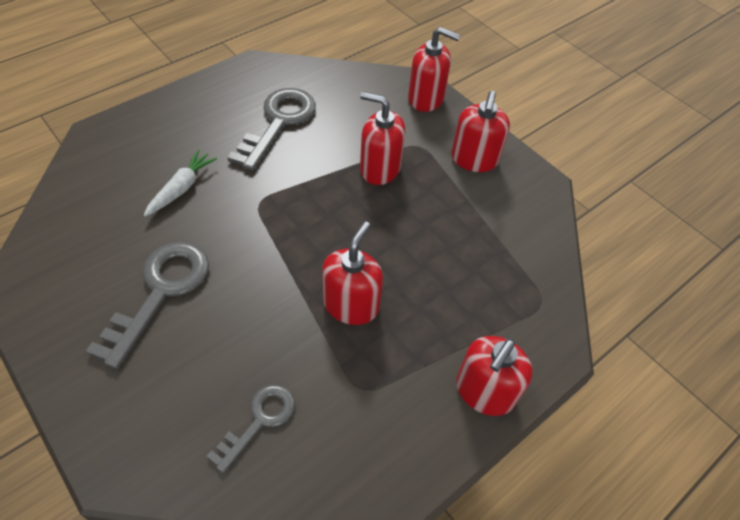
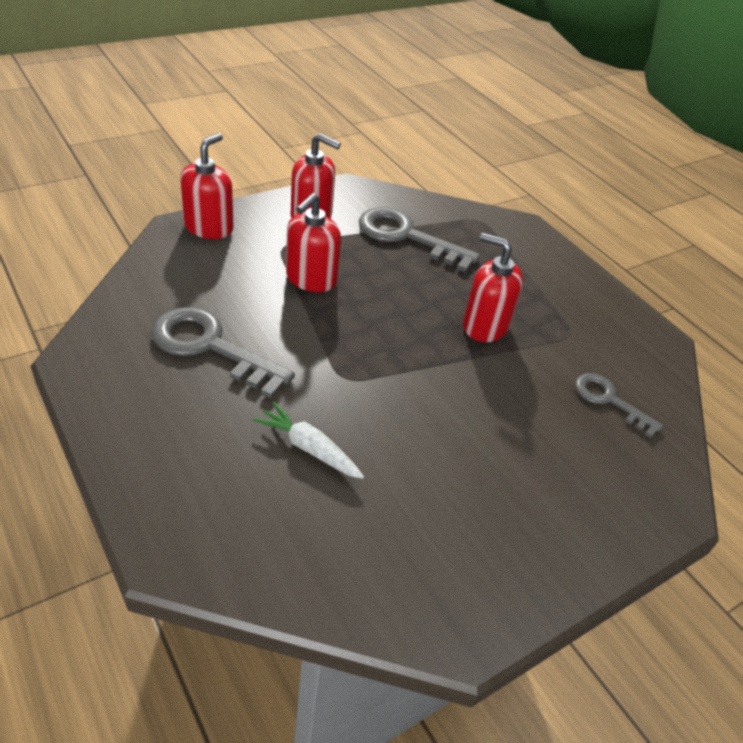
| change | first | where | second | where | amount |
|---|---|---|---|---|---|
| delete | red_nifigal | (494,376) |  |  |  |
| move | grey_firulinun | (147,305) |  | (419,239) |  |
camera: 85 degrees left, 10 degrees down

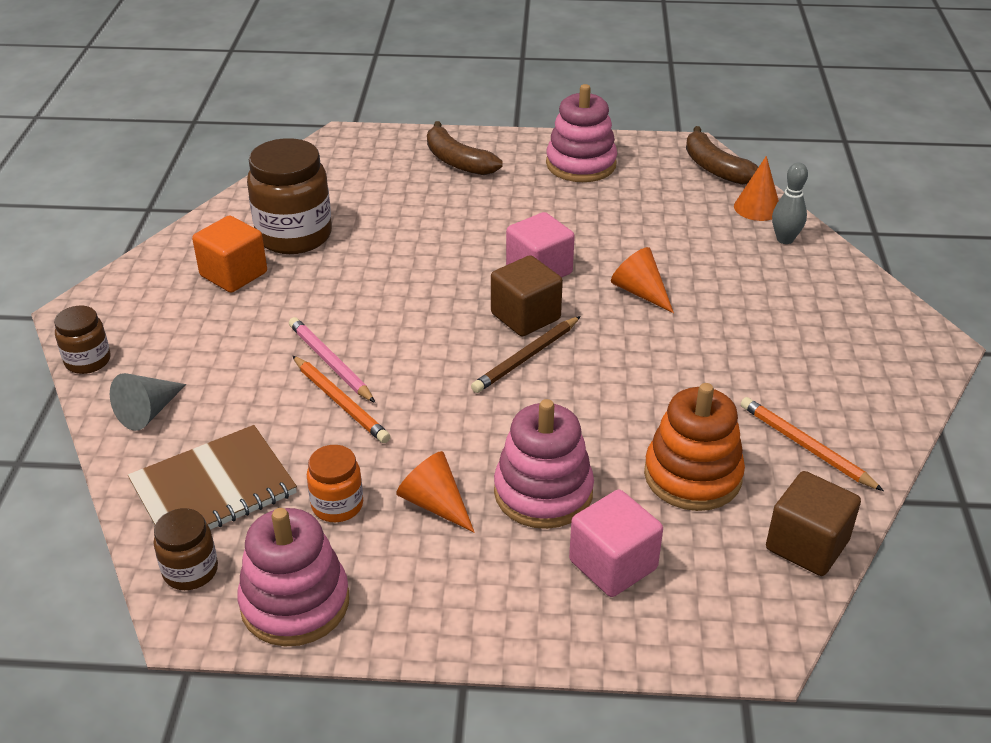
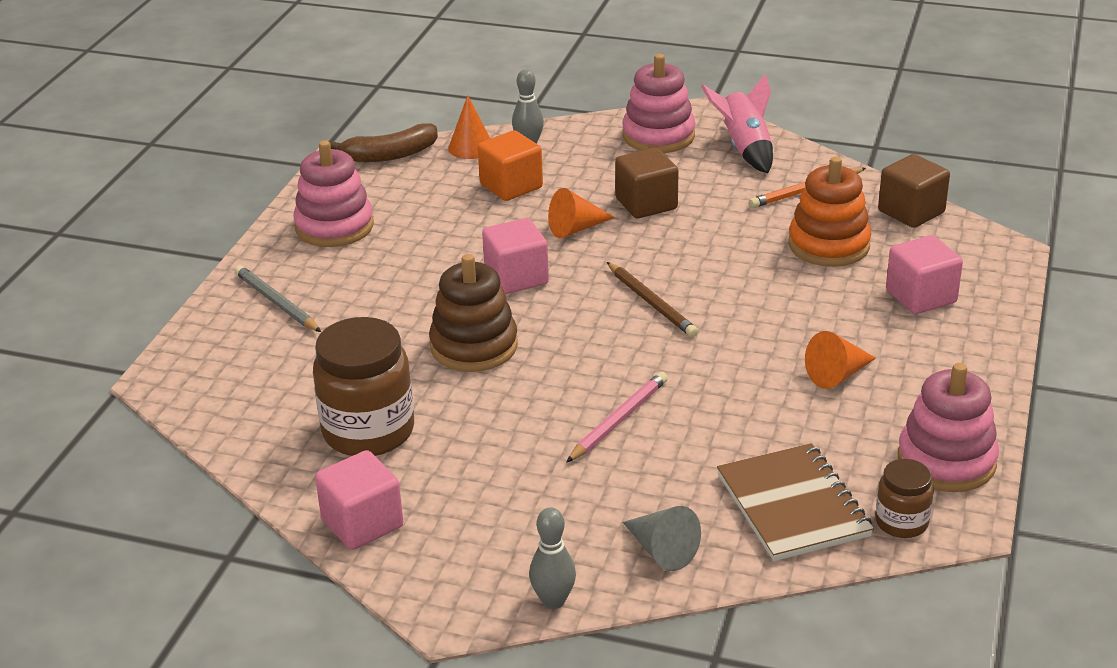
| change | first | where | second | where | amount |
|---|---|---|---|---|---|
| delete | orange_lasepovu | (342,399) |  |  |  |
| delete | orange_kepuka | (335,483) |  |  |  |
| insert |  |  | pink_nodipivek | (359,500) |  |
| insert |  |  | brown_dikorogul | (473,313) |  |
| insert |  |  | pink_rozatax | (737,123) |  |
| move | orange_nodipivek | (229,254) |  | (510,165) |  |
| move | brown_nodipivek | (527,295) |  | (647,183) |  |
| move | pink_dikorogul | (544,464) |  | (658,103) |  |
| replace | brown_kepuka | (82,340) | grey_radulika | (552,558) |  |
| replace | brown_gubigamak | (464,148) | grey_lasepovu | (277,298) |  |
| rotate | pink_lasepovu | (332,360) |  | (617,417) | 150 degrees clockwise |
camera: 75 degrees left, 5 degrees down

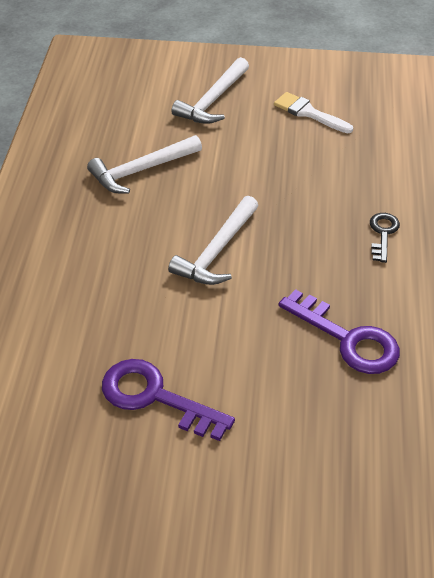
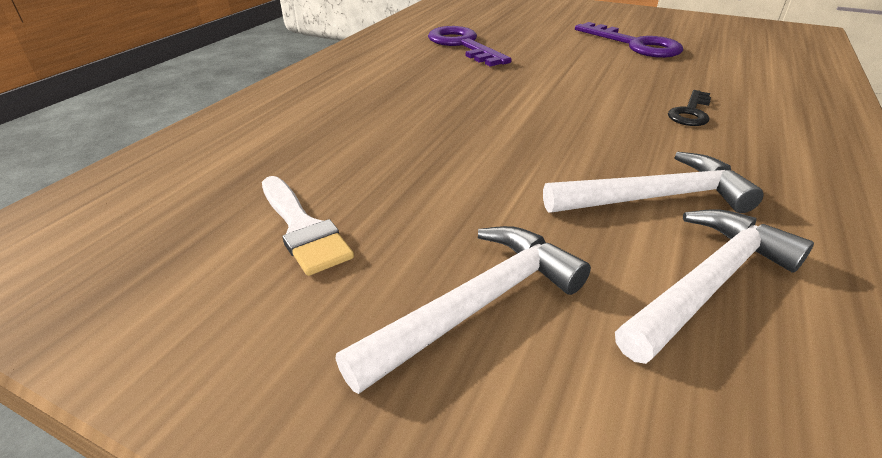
| change | first | where | second | where | amount |
|---|---|---|---|---|---|
| move | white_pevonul | (213,240) |  | (714,286) |  |
| move | black_firulinun | (385,238) |  | (689,108) |  |
camera: 160 degrees left, 10 degrees down

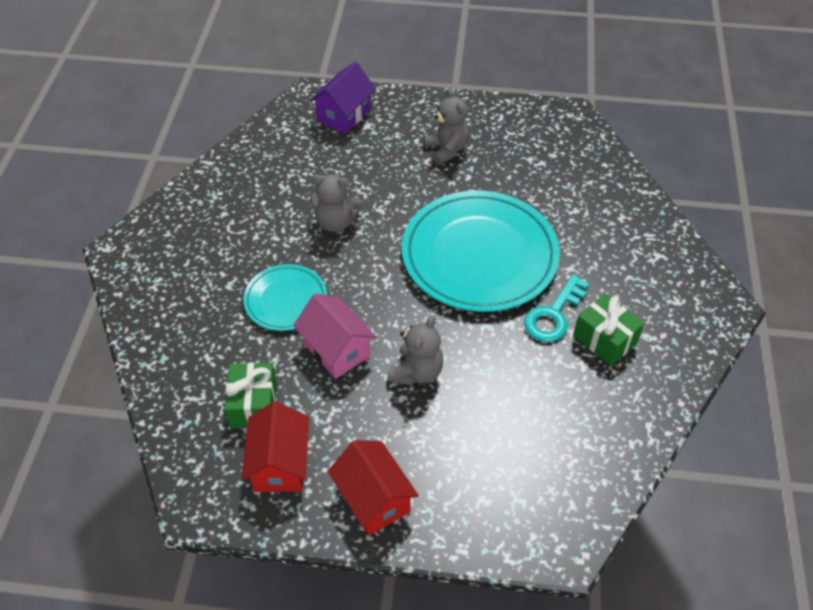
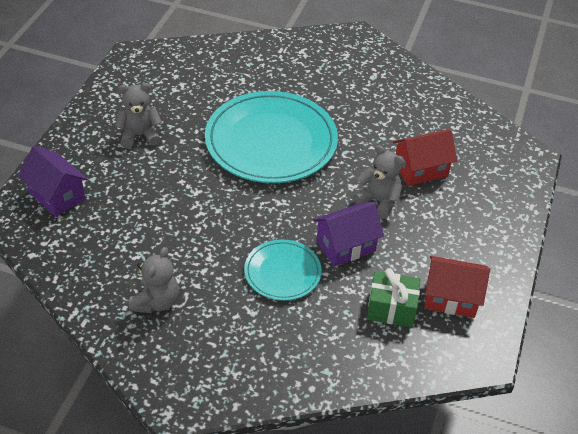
| change | first | where | second | where | amount |
|---|---|---|---|---|---|
| delete | turquoise_firulinun | (556,308) |  |  |  |
| delete | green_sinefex | (608,330) |  |  |  |
| move | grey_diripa | (336,203) |  | (153,280) |  |
| move | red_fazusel | (373,488) |  | (425,157) |  |
| recolor | pink_fazusel | (334,336) | purple_fazusel | (348,234) |  |
camera: 80 degrees left, 5 degrees down

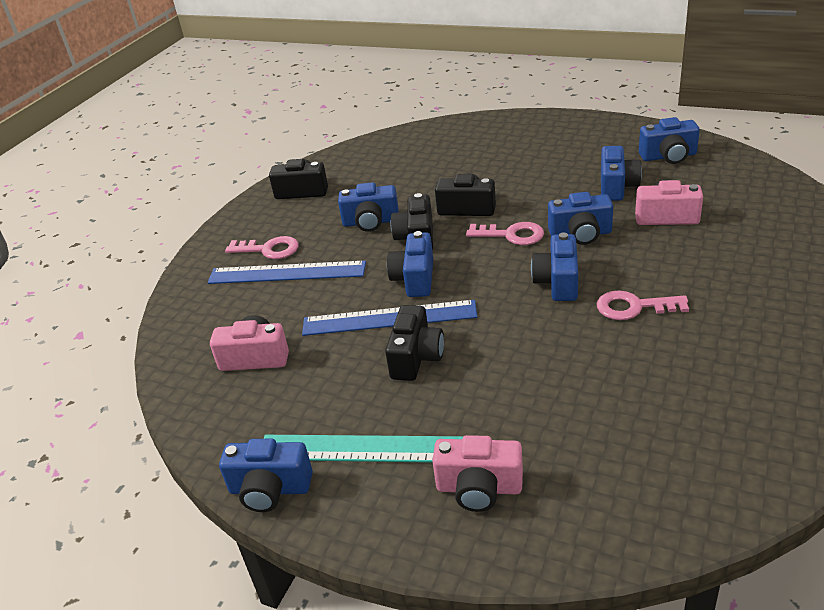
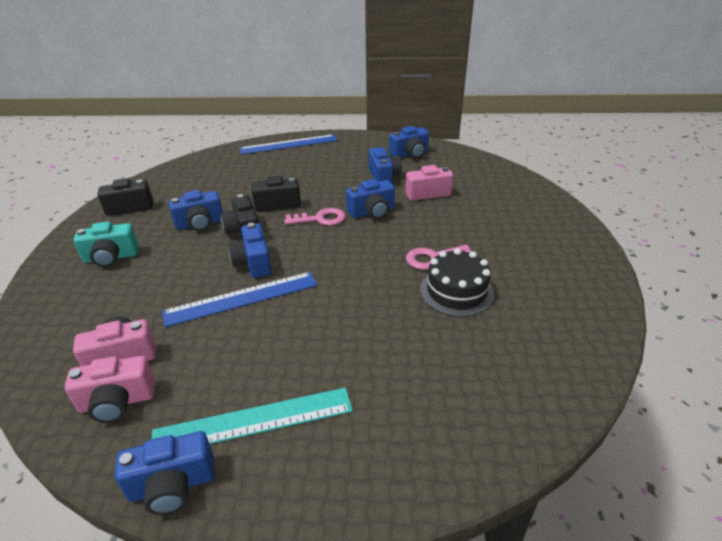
| change | first | where | second | where | amount |
|---|---|---|---|---|---|
| delete | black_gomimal | (414,343) |  |  |  |
| delete | blue_gomimal | (554,266) |  |  |  |
| insert |  |  | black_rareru | (457,282) |  |
| move | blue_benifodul | (286,272) |  | (288,144) |  |
| move | pink_gomimal | (477,473) |  | (109,389) |  |
| replace | pink_firulinun | (262,247) | turquoise_gomimal | (106,244) |  |
camera: 25 degrees left, 0 degrees up

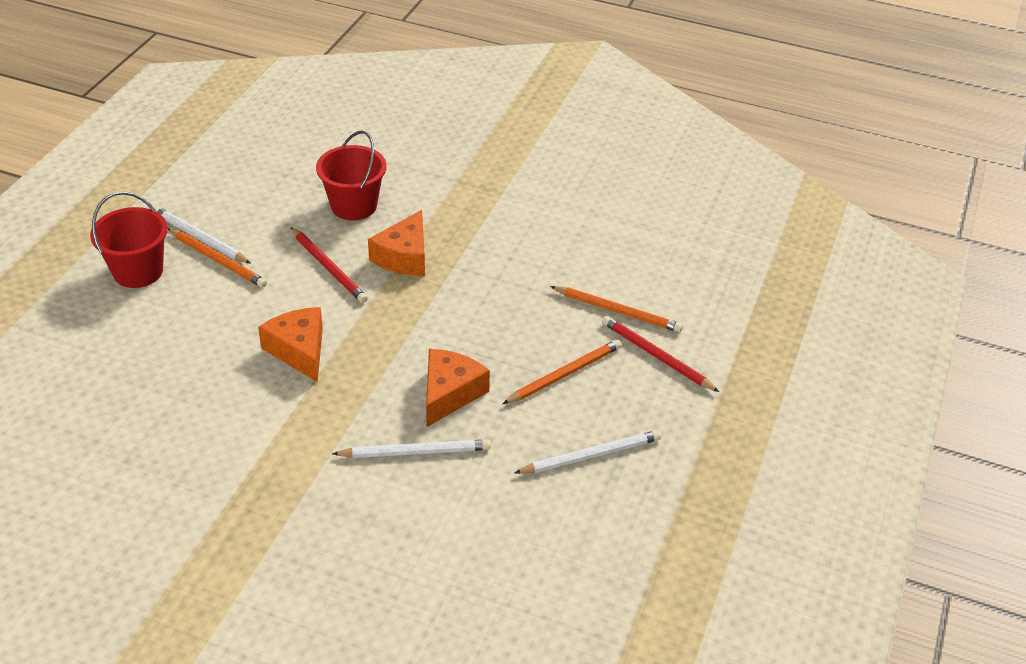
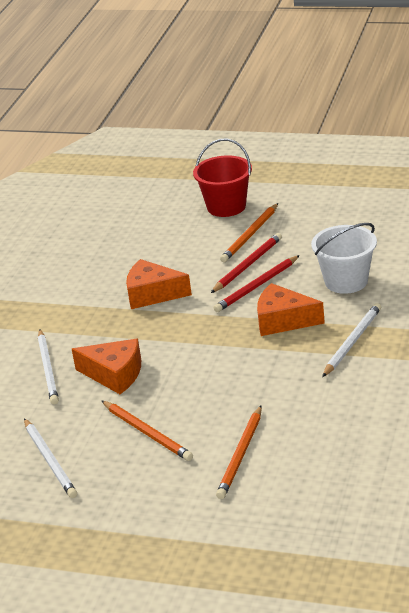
| change | first | where | second | where | amount |
|---|---|---|---|---|---|
| move | white_lasepovu | (202,235) |  | (351,340) |  |
| move | red_lasepovu | (660,354) |  | (246,263) |  |
| recolor | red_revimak | (351,175) | white_revimak | (344,258) |  |
| rotate | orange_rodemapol | (290,344) |  | (159,284) | 135 degrees counterclockwise |
camera: 90 degrees right, 10 degrees down

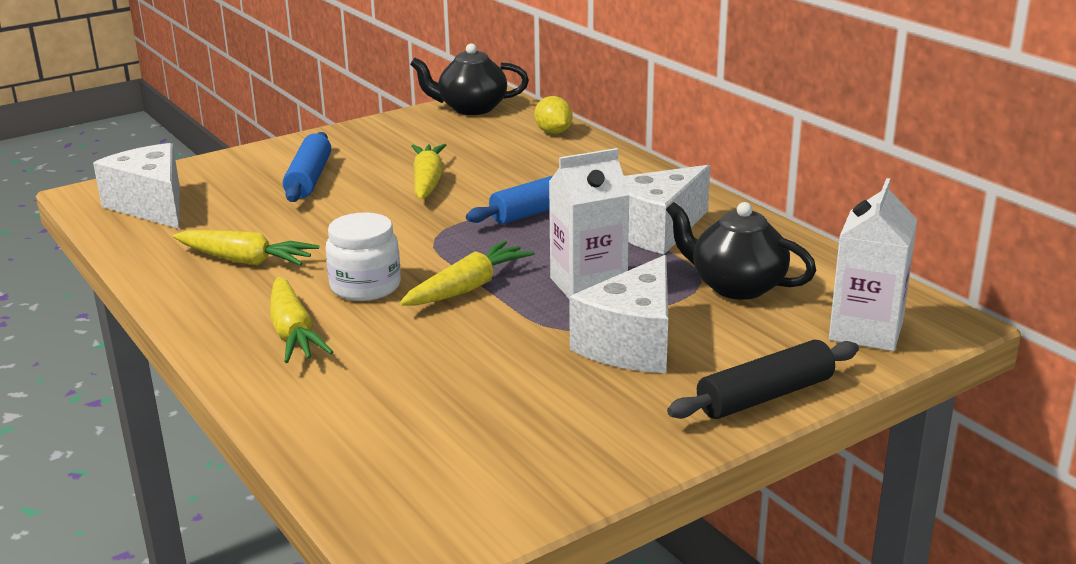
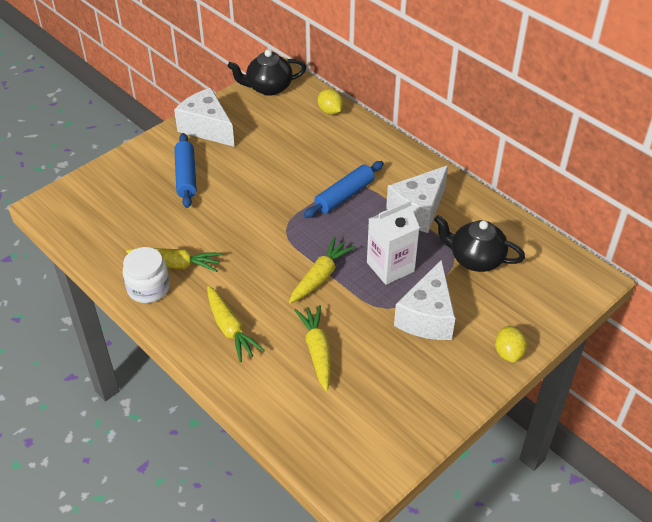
| change | first | where | second | where | amount |
|---|---|---|---|---|---|
| delete | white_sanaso | (873,264) |  |  |  |
| move | white_rodemapol | (136,186) |  | (204,117) |  |
| move | white_kepuka | (363,256) |  | (146,275) |  |
| move | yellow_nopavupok | (429,171) |  | (313,348) |  |
| replace | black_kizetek | (763,379) | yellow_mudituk | (511,344) |  |
camera: 10 degrees left, 20 degrees up

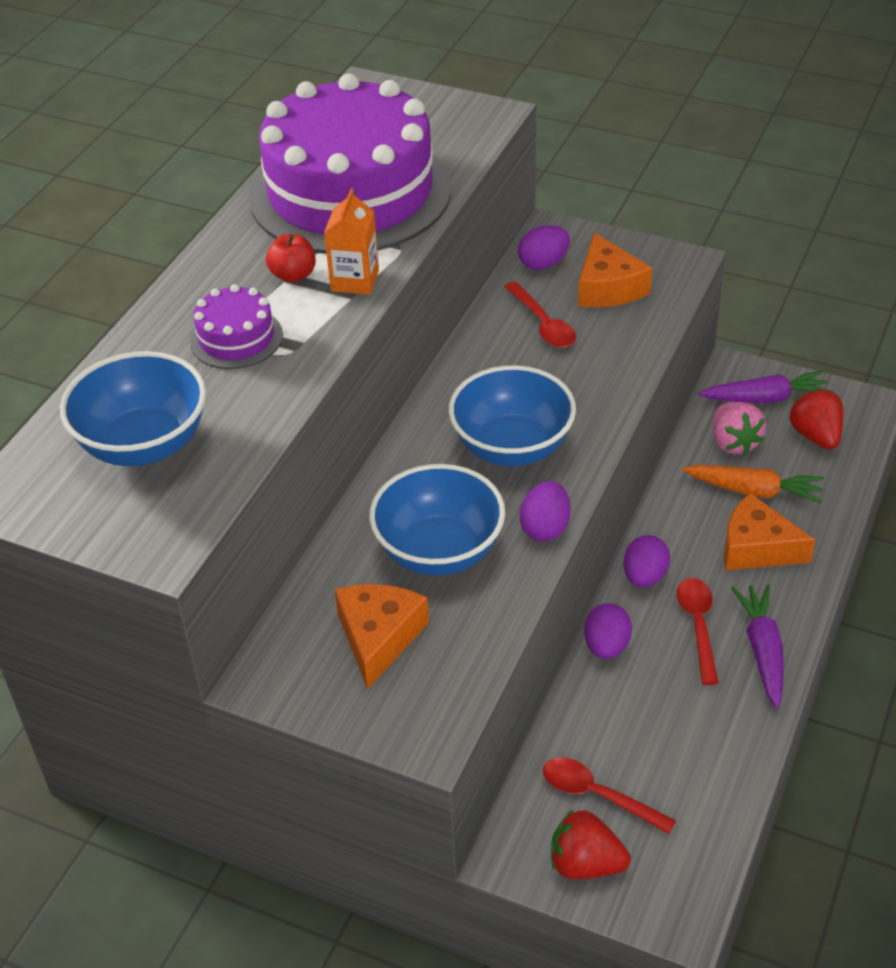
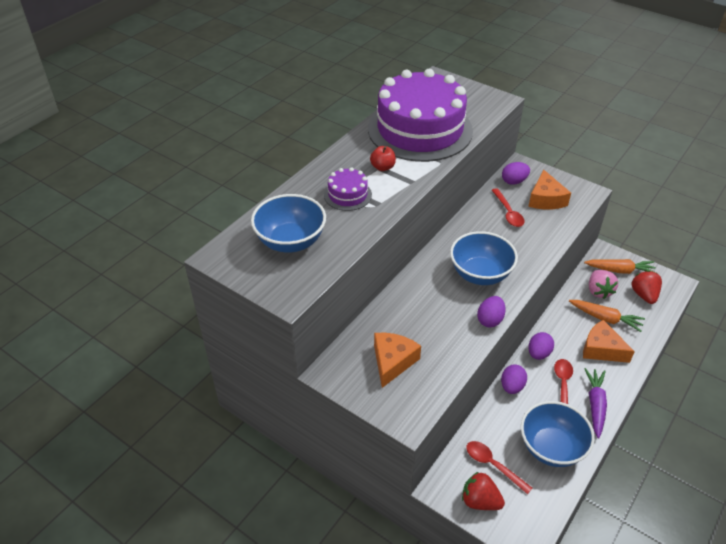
| change | first | where | second | where | amount |
|---|---|---|---|---|---|
| delete | orange_sanaso | (351,242) |  |  |  |
| move | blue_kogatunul | (437,520) |  | (558,434) |  |
| recolor | purple_nopavupok | (764,387) | orange_nopavupok | (620,266) |  |
camera: 10 degrees right, 0 degrees up

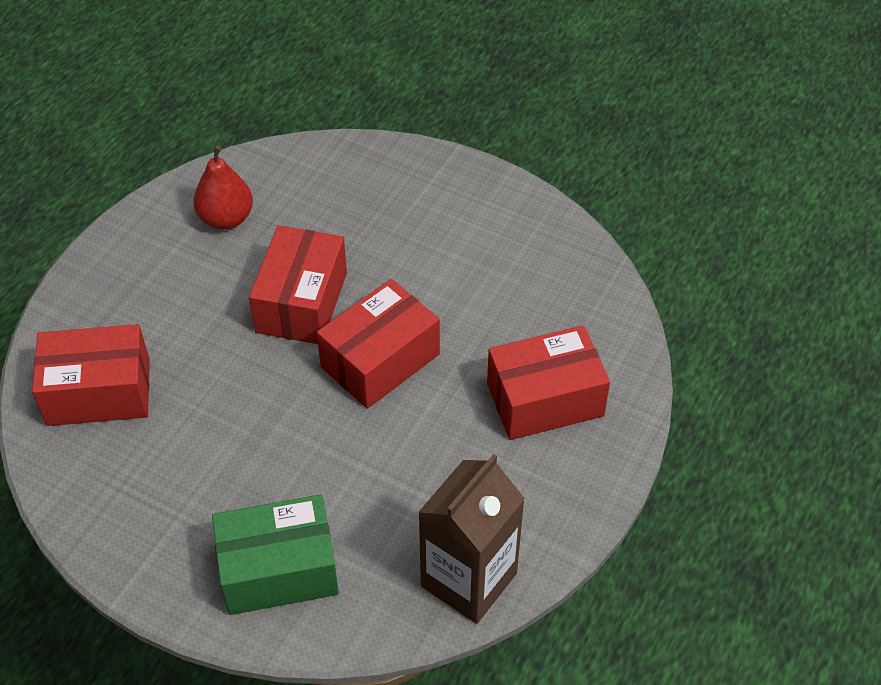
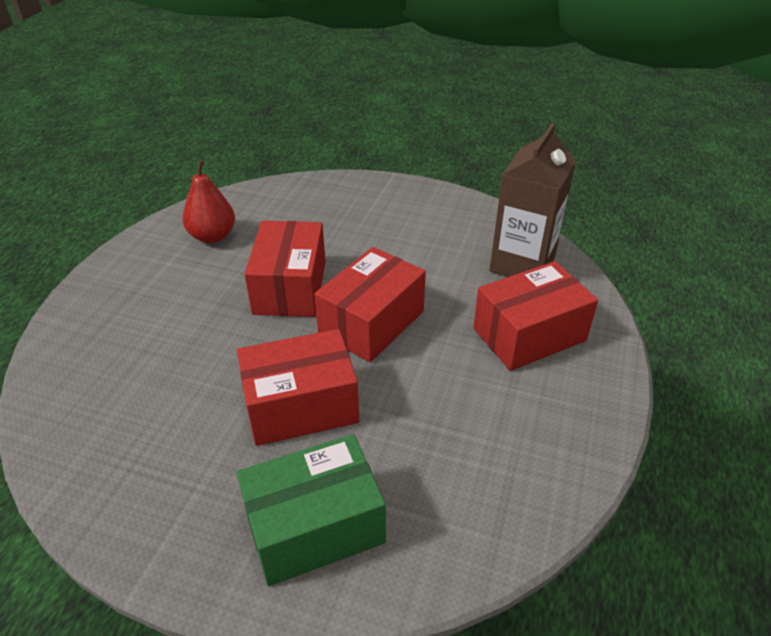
| change | first | where | second | where | amount |
|---|---|---|---|---|---|
| move | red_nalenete | (91,375) |  | (298,387) |  |
| move | brown_sanaso | (471,539) |  | (532,200) |  |
camera: 10 degrees left, 10 degrees down

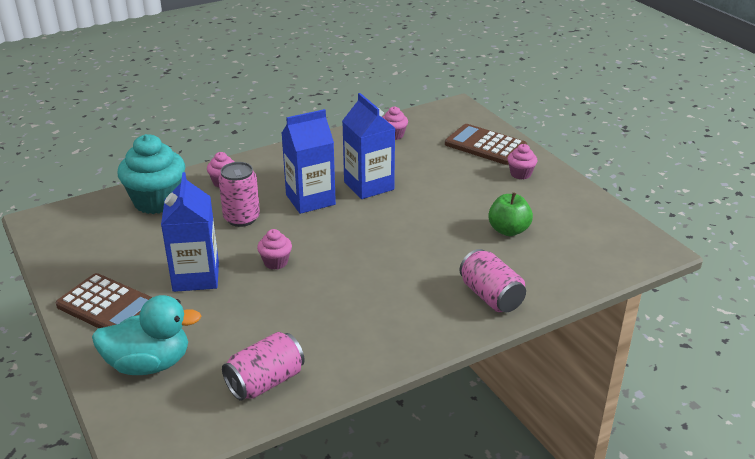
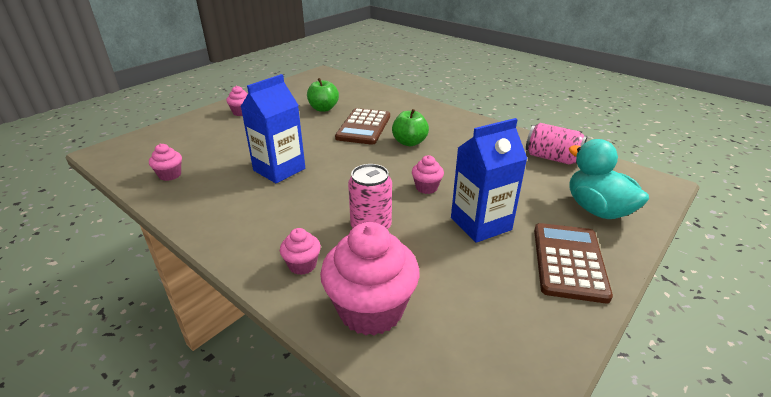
| change | first | where | second | where | amount |
|---|---|---|---|---|---|
| delete | blue_sanaso | (309,161) |  |  |  |
| delete | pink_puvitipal | (492,280) |  |  |  |
| insert |  |  | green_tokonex | (410,127) |  |
| move | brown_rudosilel | (486,144) |  | (362,126) |  |
| recolor | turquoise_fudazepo | (151,174) | pink_fudazepo | (370,279) |  |
camera: 110 degrees left, 0 degrees up

